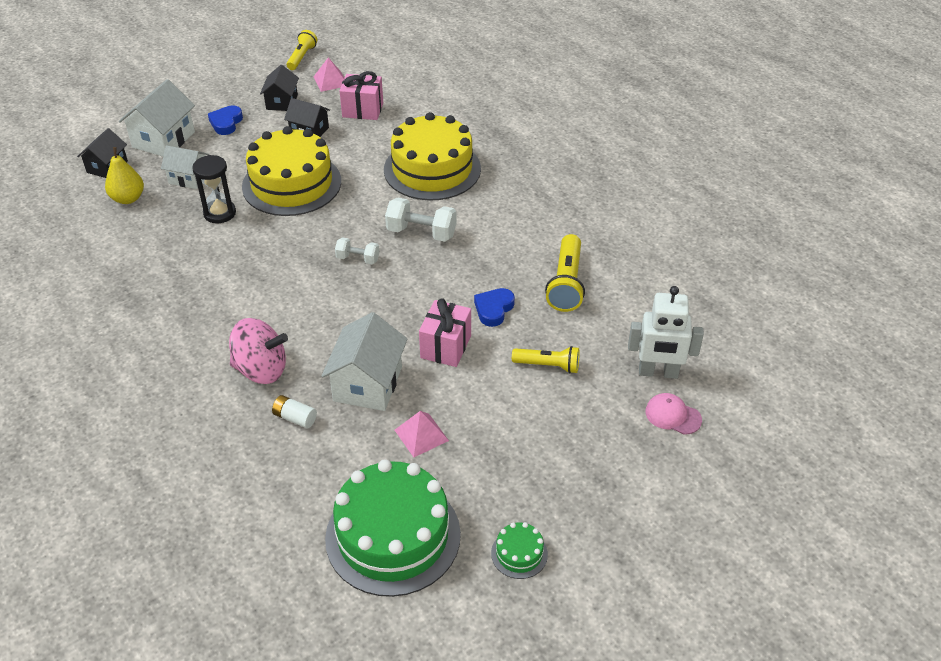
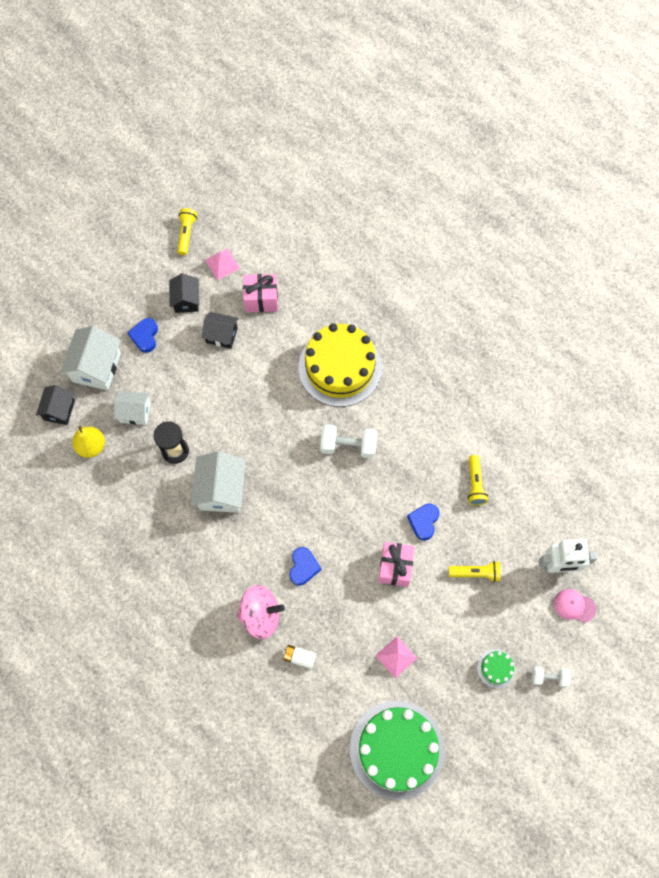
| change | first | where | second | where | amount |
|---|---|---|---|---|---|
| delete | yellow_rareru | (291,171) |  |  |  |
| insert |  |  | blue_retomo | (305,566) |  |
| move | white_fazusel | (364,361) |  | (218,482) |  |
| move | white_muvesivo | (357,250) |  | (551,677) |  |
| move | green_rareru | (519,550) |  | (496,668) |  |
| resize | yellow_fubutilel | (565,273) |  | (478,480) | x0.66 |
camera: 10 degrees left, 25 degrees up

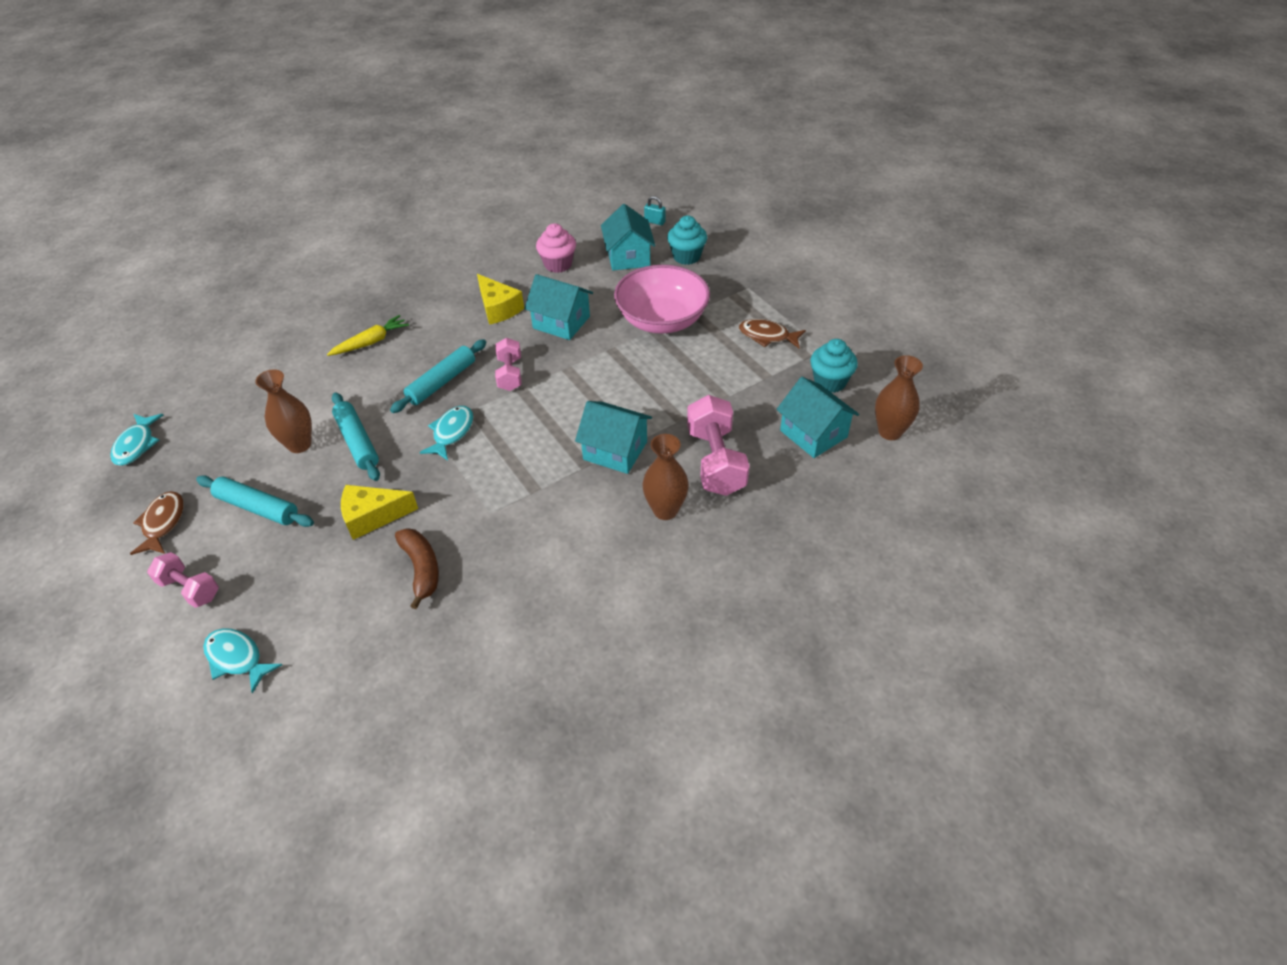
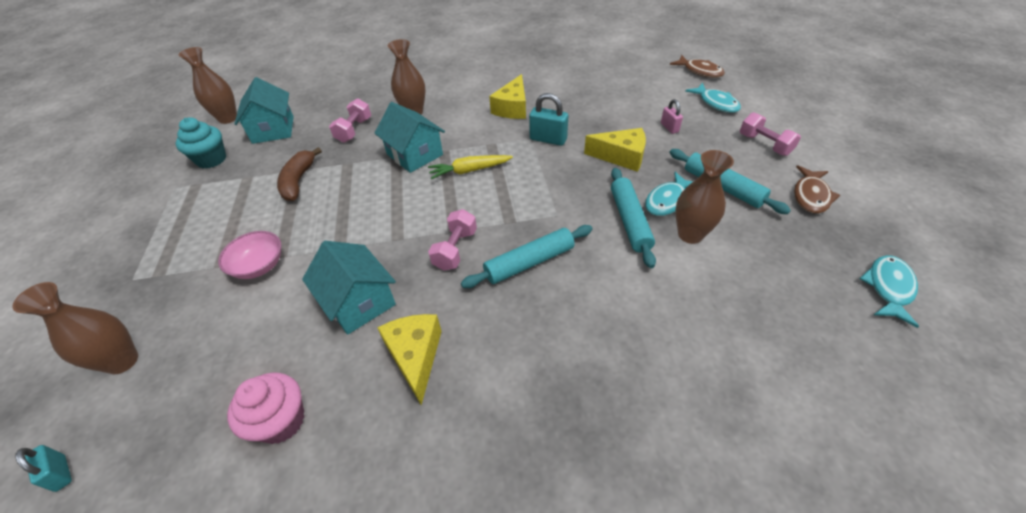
| change | first | where | second | where | amount |
|---|---|---|---|---|---|
| delete | turquoise_fazusel | (628,237) |  |  |  |
| insert |  |  | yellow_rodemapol | (507,96) |  |
| insert |  |  | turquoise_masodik | (548,119) |  |
| insert |  |  | pink_masodik | (672,116) |  |
| move | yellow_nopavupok | (368,335) |  | (470,167) |  |
| move | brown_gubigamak | (417,568) |  | (299,174) |  |
| move | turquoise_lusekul | (446,433) |  | (669,194) |  |
| move | brown_lusekul | (772,333) |  | (697,66) |  |
| replace | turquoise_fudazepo | (687,240) | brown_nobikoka | (75,328) |  |
| resize | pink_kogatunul | (662,299) |  | (249,255) | x0.52 |
| resize | pink_muvesivo | (718,445) |  | (350,120) | x0.61 |
camera: 155 degrees left, 0 degrees up

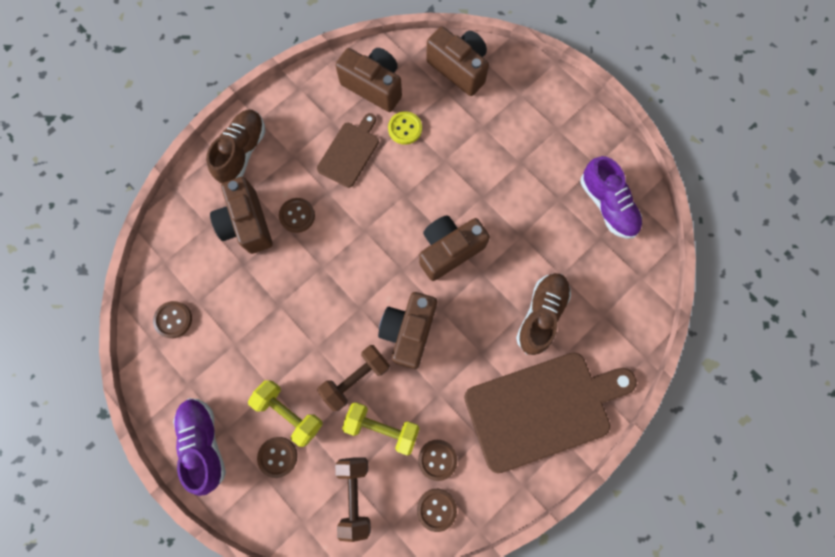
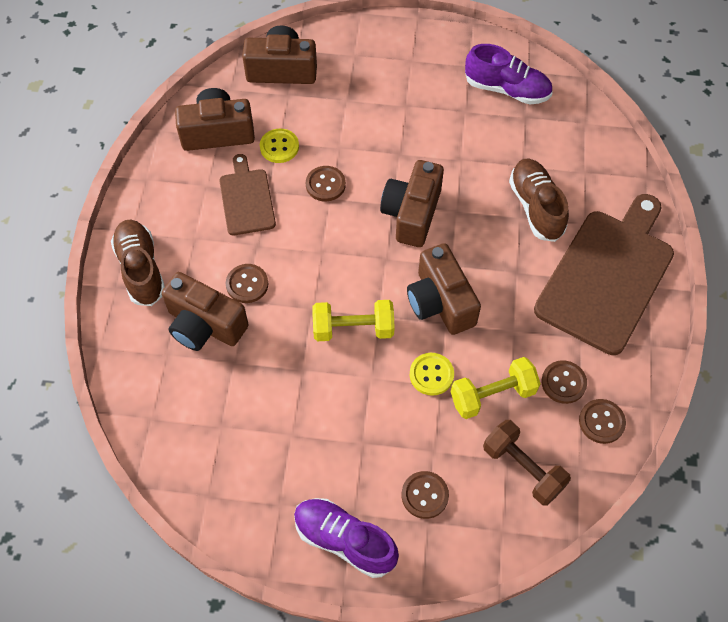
| change | first | where | second | where | amount |
|---|---|---|---|---|---|
| move | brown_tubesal | (172,319) |  | (326,183) |  |
| move | yellow_muvesivo | (285,413) |  | (354,320) |  |
| replace | brown_muvesivo | (353,378) | yellow_tubesal | (432,374) |  |
camera: 40 degrees left, 15 degrees down

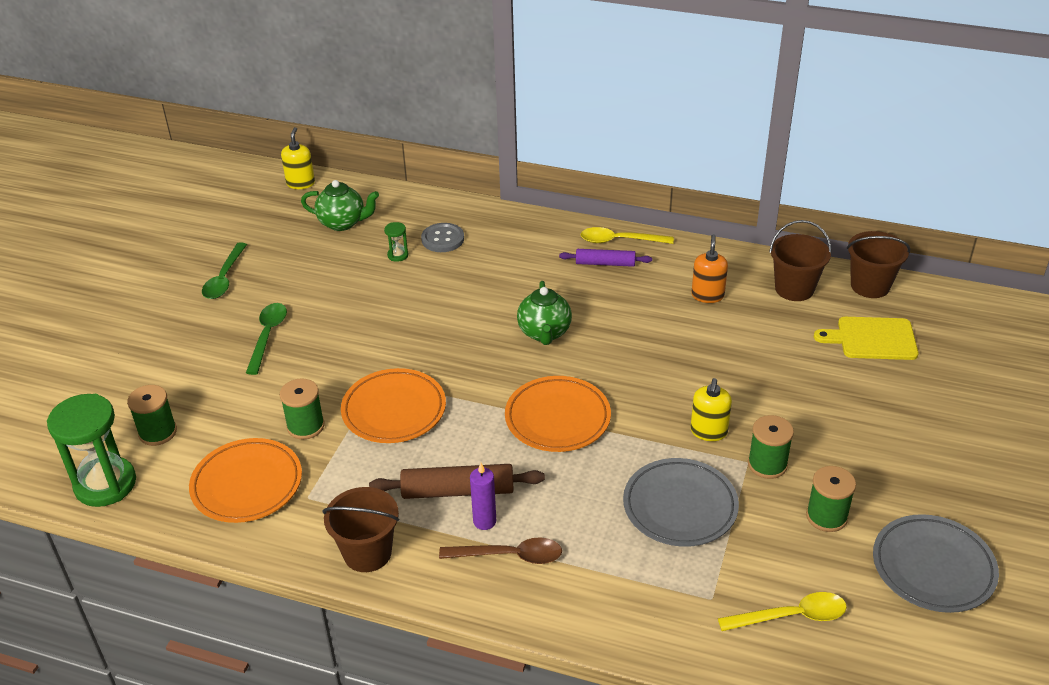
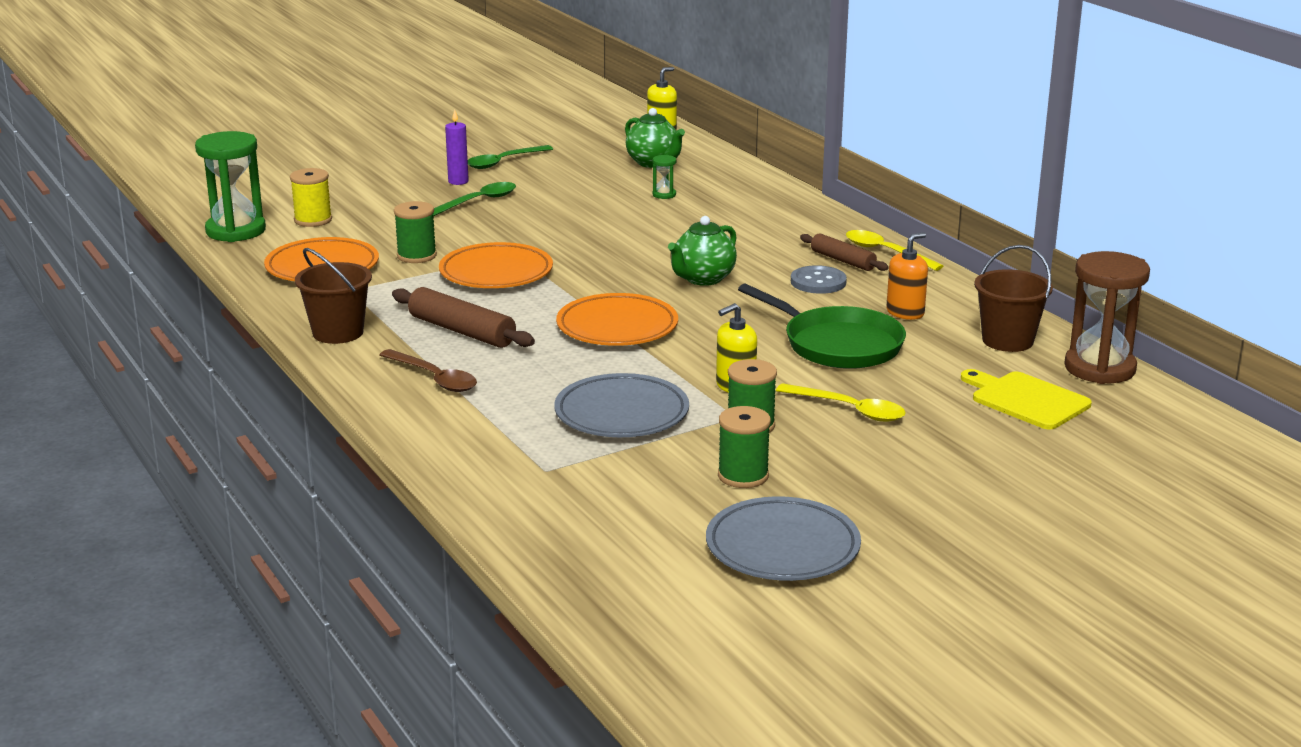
| change | first | where | second | where | amount |
|---|---|---|---|---|---|
| insert |  |  | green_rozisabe | (822,326) |  |
| move | grey_tubesal | (442,237) |  | (819,279) |  |
| move | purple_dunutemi | (483,496) |  | (457,147) |  |
| move | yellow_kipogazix | (782,611) |  | (840,402) |  |
| replace | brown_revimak | (878,264) | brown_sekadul | (1107,317) |  |
| recolor | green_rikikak | (152,415) | yellow_rikikak | (311,197) |  |
| recolor | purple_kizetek | (605,258) | brown_kizetek | (844,252) |  |
camera: 40 degrees right, 15 degrees down

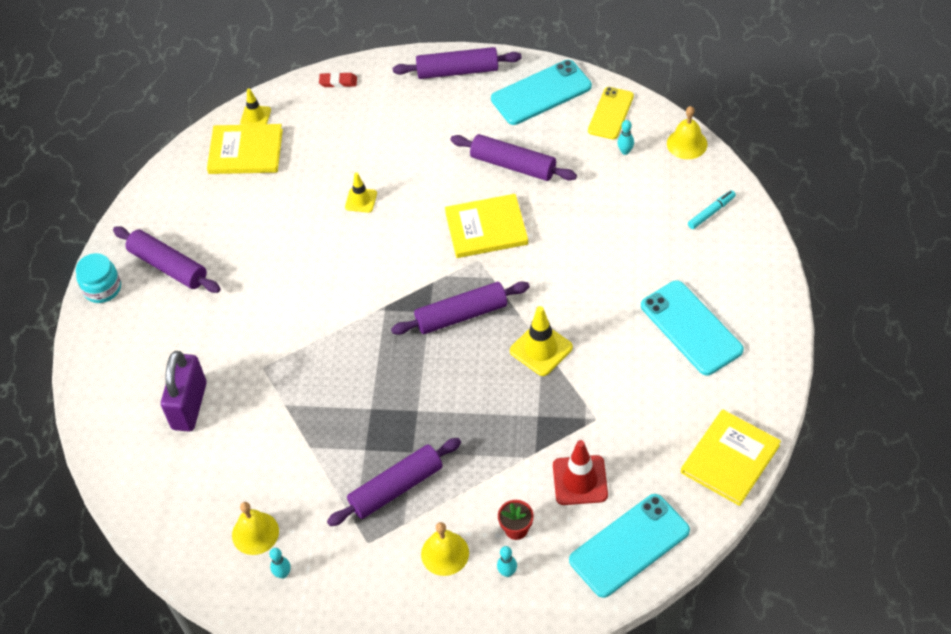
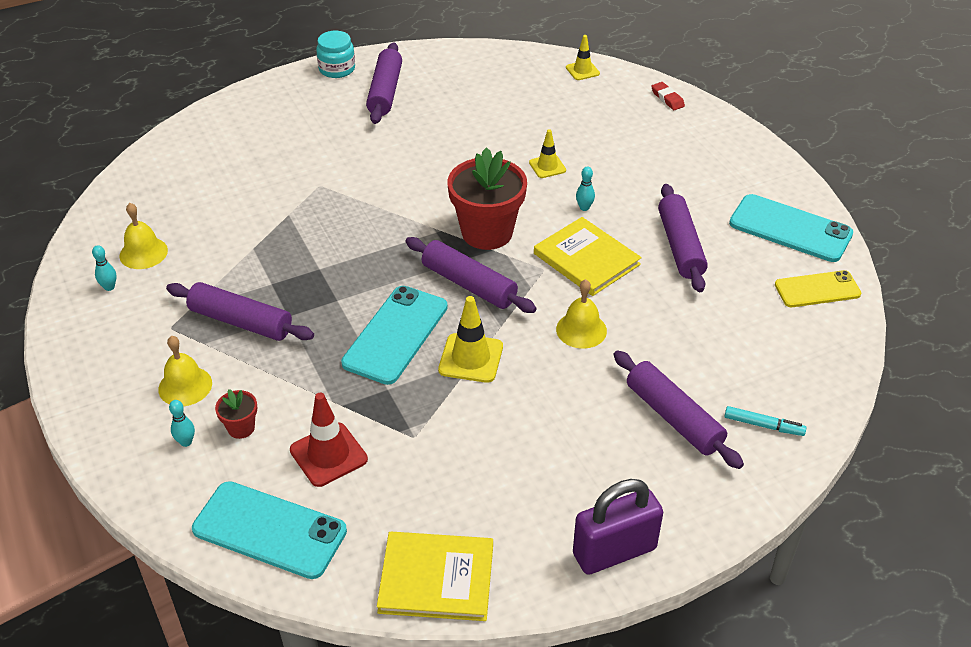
| change | first | where | second | where | amount |
|---|---|---|---|---|---|
| delete | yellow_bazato | (245,149) |  |  |  |
| insert |  |  | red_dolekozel | (487,198) |  |
| move | purple_masodik | (184,391) |  | (618,527) |  |
| move | purple_kizetek | (457,63) |  | (678,409) |  |
| move | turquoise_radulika | (625,137) |  | (585,189) |  |
| move | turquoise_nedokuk | (692,327) |  | (394,335) |  |
| move | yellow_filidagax | (687,132) |  | (581,314) |  |
camera: 55 degrees right, 10 degrees down

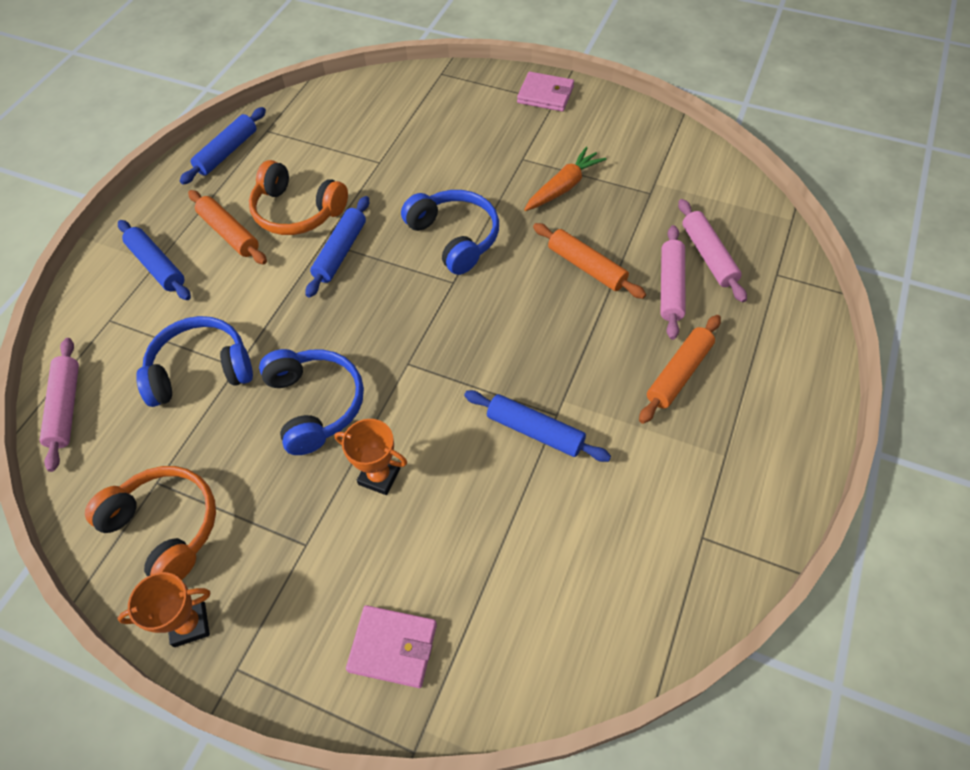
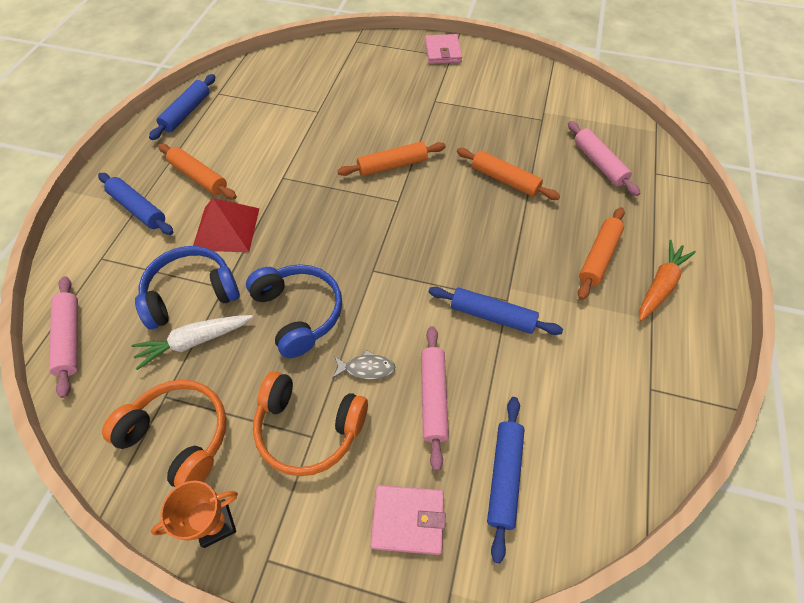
| change | first | where | second | where | amount |
|---|---|---|---|---|---|
| insert |  |  | white_nopavupok | (192,342) |  |
| insert |  |  | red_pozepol | (226,225) |  |
| move | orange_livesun | (298,197) |  | (310,423) |  |
| move | blue_kizetek | (337,247) |  | (506,480) |  |
| move | orange_nopavupok | (565,179) |  | (667,280) |  |
| move | pink_kizetek | (673,282) |  | (435,398) |  |
| replace | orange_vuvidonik | (370,457) | grey_lusekul | (363,365) |  |
| replace | blue_livesun | (450,232) | orange_kizetek | (391,159) |  |
| rotate | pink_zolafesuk | (545,92) |  | (443,49) | 75 degrees clockwise |
camera: 10 degrees left, 0 degrees up

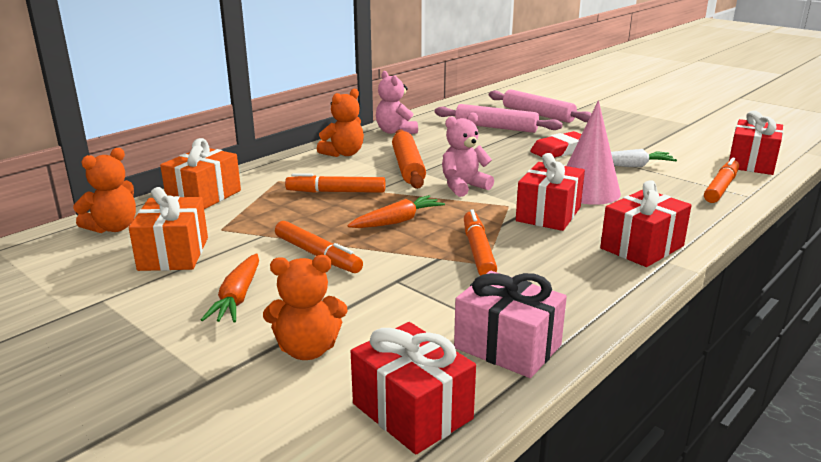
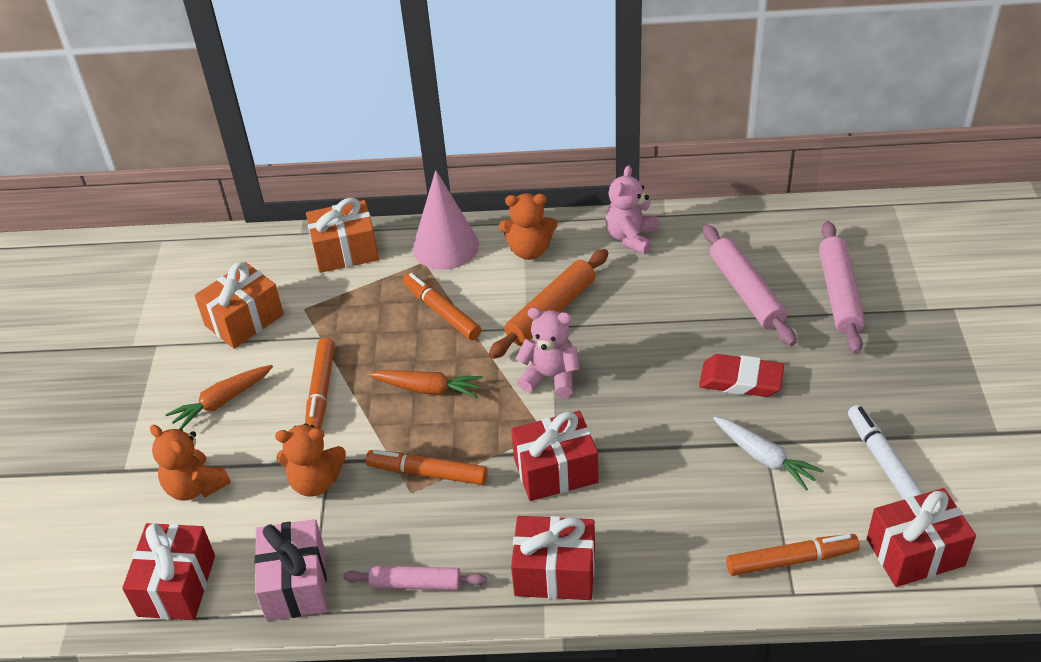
| change | first | where | second | where | amount |
|---|---|---|---|---|---|
| insert |  |  | pink_kizetek | (415,578) |  |
| insert |  |  | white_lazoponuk | (886,452) |  |
| move | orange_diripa | (104,190) |  | (310,460) |  |
| move | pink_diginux | (594,152) |  | (446,220) |  |
| rotate | orange_lazoponuk | (480,242) |  | (427,467) | 120 degrees counterclockwise |
camera: 50 degrees right, 20 degrees up

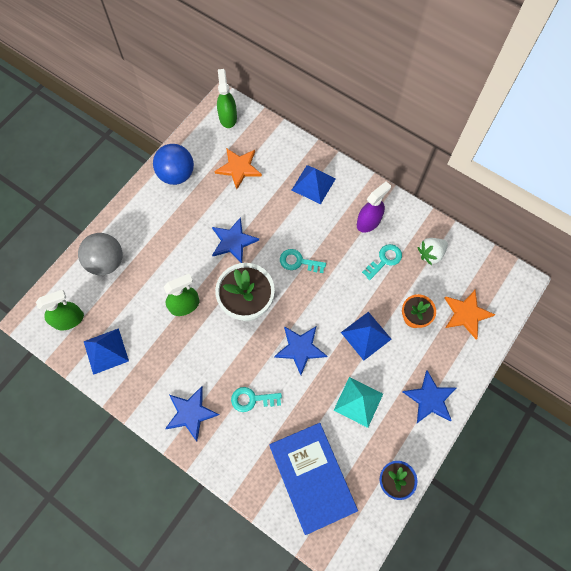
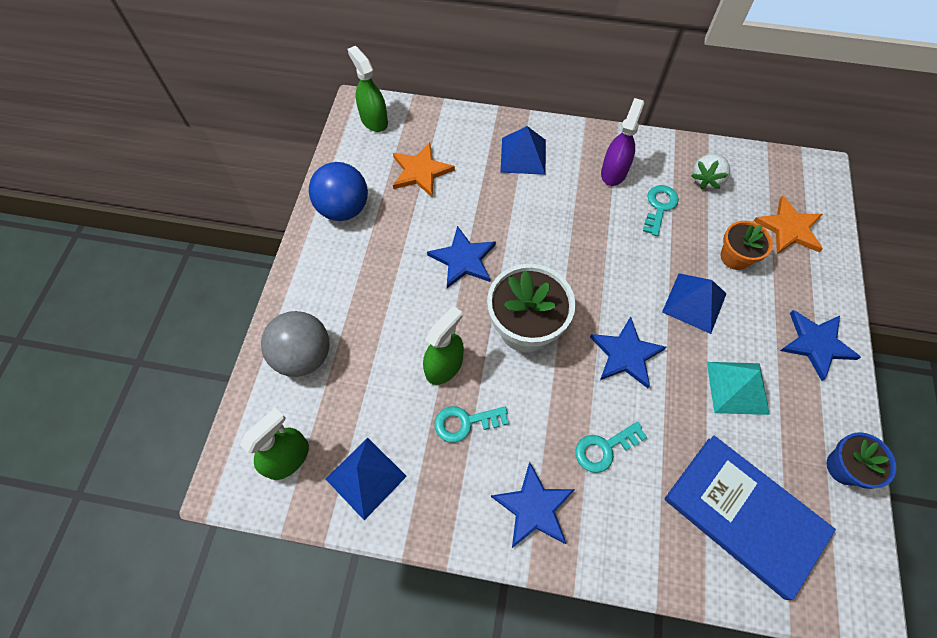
| change | first | where | second | where | amount |
|---|---|---|---|---|---|
| move | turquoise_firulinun | (303,261) |  | (472,424) |  |
camera: 25 degrees left, 5 degrees down

